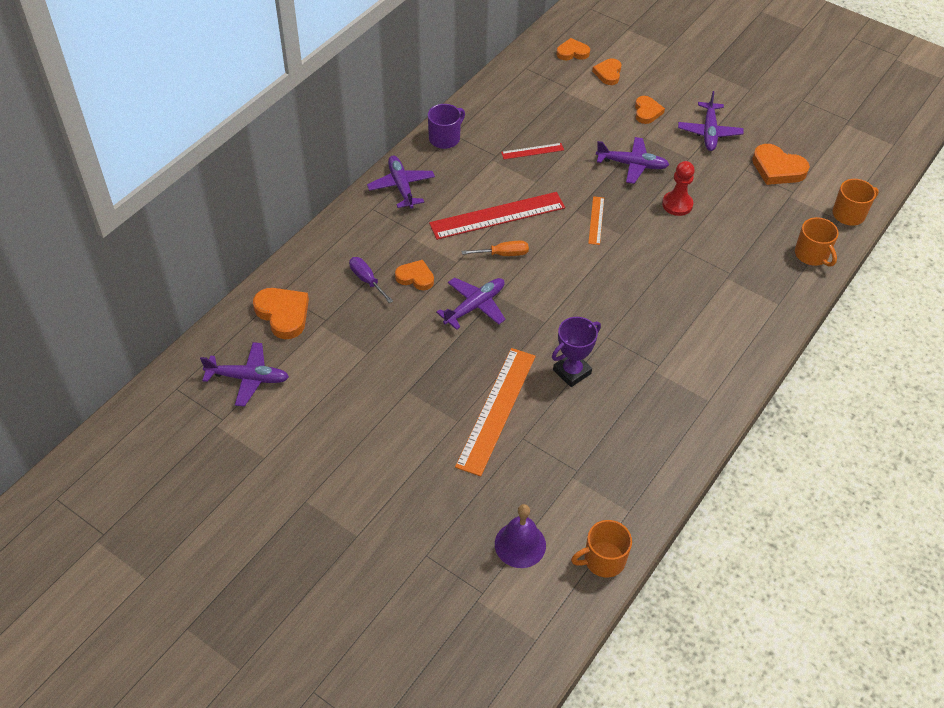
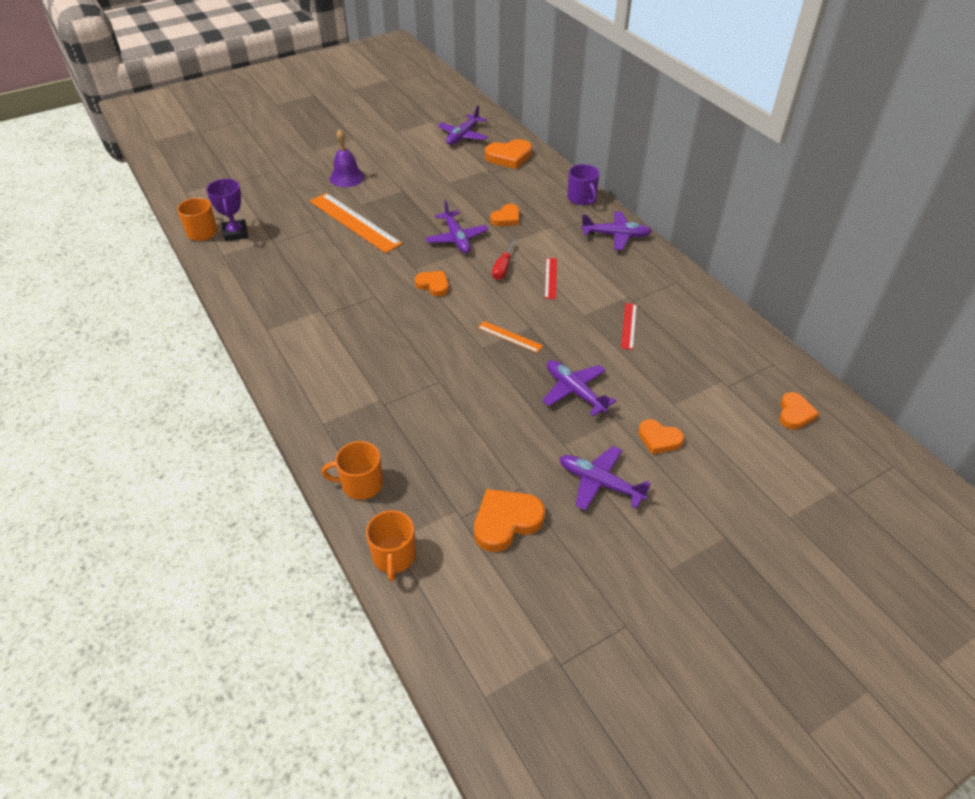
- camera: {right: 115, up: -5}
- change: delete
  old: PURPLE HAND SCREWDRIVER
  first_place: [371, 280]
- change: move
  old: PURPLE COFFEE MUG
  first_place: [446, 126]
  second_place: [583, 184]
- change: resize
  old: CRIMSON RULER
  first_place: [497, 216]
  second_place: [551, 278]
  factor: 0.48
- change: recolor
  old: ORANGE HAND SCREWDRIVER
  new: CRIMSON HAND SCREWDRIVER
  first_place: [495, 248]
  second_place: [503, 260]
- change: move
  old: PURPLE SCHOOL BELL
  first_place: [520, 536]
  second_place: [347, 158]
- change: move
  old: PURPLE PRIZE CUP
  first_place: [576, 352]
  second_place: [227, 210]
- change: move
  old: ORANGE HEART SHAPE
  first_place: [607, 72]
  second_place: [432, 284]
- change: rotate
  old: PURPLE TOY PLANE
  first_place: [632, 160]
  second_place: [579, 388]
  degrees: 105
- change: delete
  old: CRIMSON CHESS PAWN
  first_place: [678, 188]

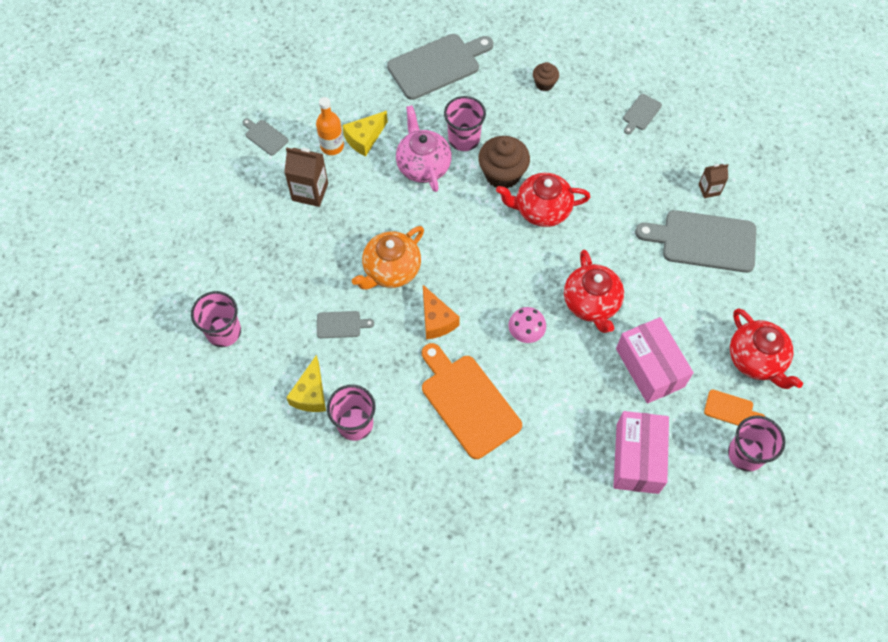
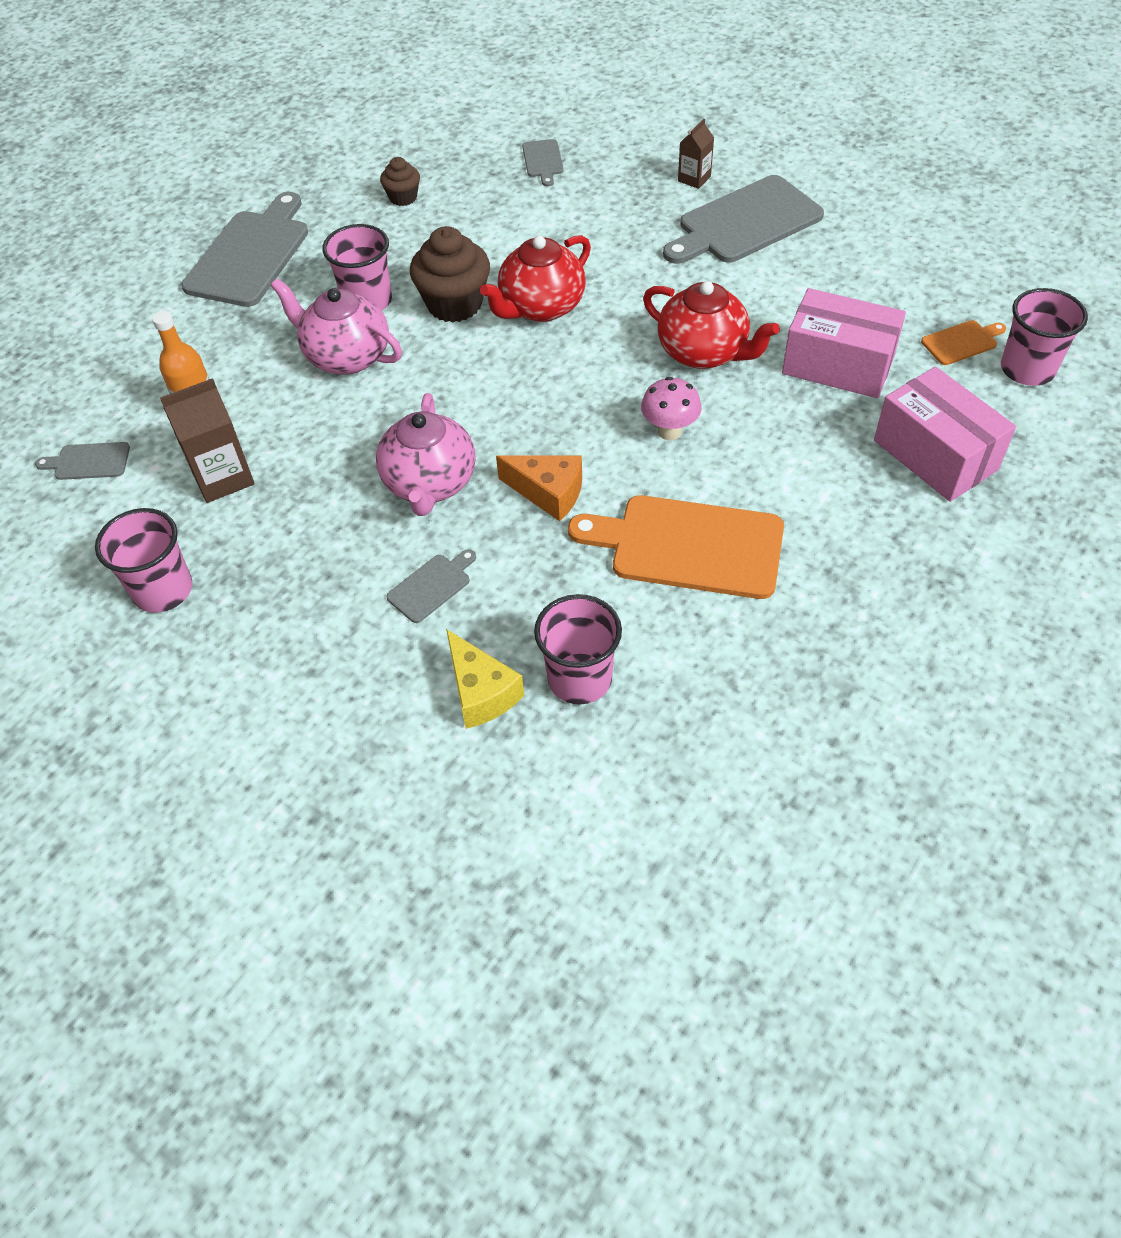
- camera: {right: -40, up: -10}
- change: move
  old: ROSE-PINK BEAKER
  first_place: [216, 319]
  second_place: [143, 560]
- change: delete
  old: GOLDEN CHEESE
  first_place: [365, 134]
- change: recolor
  old: ORANGE TEA POT
  new: ROSE-PINK TEA POT
  first_place: [388, 258]
  second_place: [426, 454]
- change: delete
  old: CRIMSON TEA POT
  first_place: [766, 348]

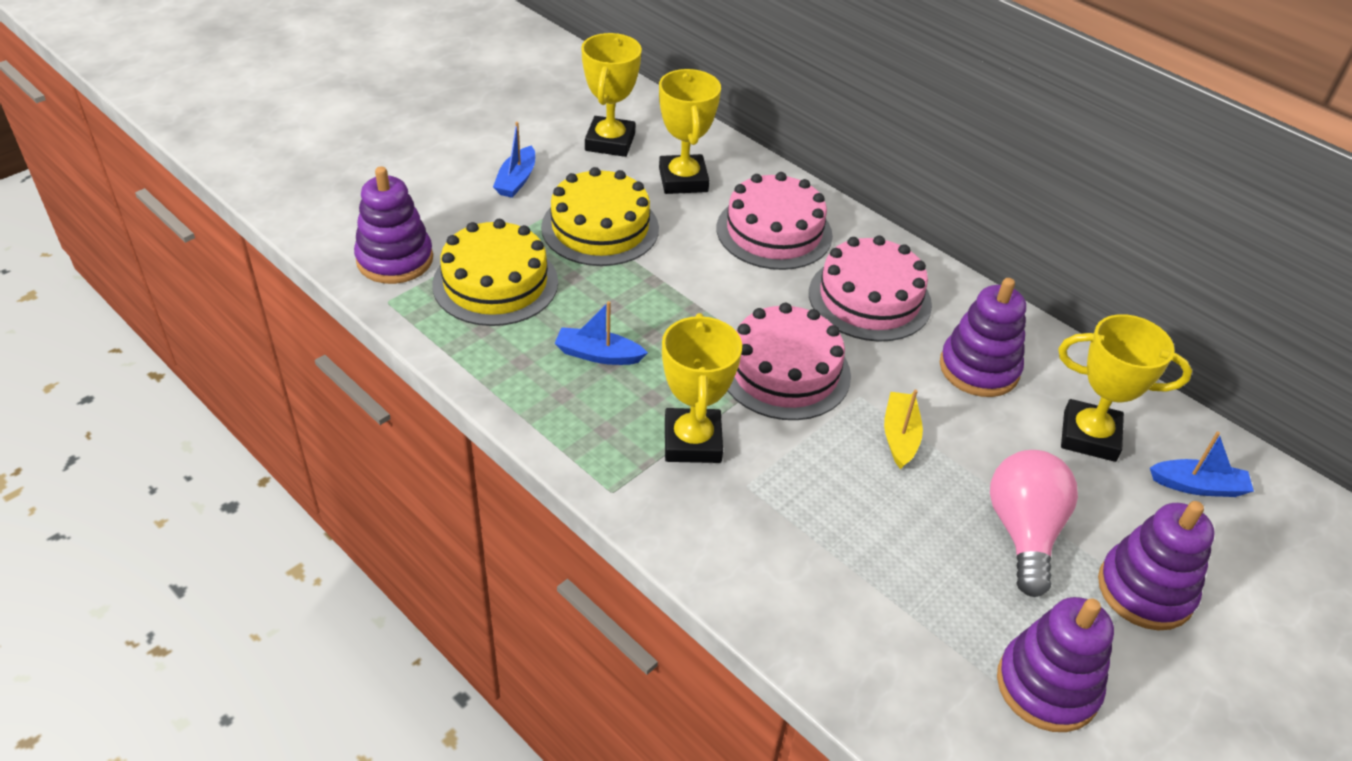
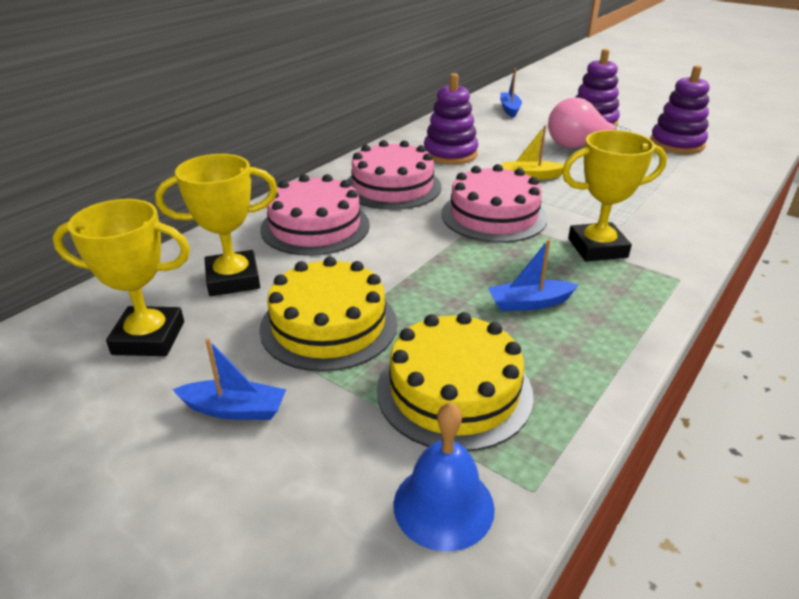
- camera: {right: -95, up: -10}
- change: replace
  old: PURPLE STACKING RINGS
  new: ROYAL BLUE SCHOOL BELL
  first_place: [393, 225]
  second_place: [444, 477]
- change: rotate
  old: ROYAL BLUE TOY BOAT
  first_place: [601, 333]
  second_place: [533, 275]
  degrees: 75
- change: delete
  old: GOLDEN PRIZE CUP
  first_place: [1125, 388]

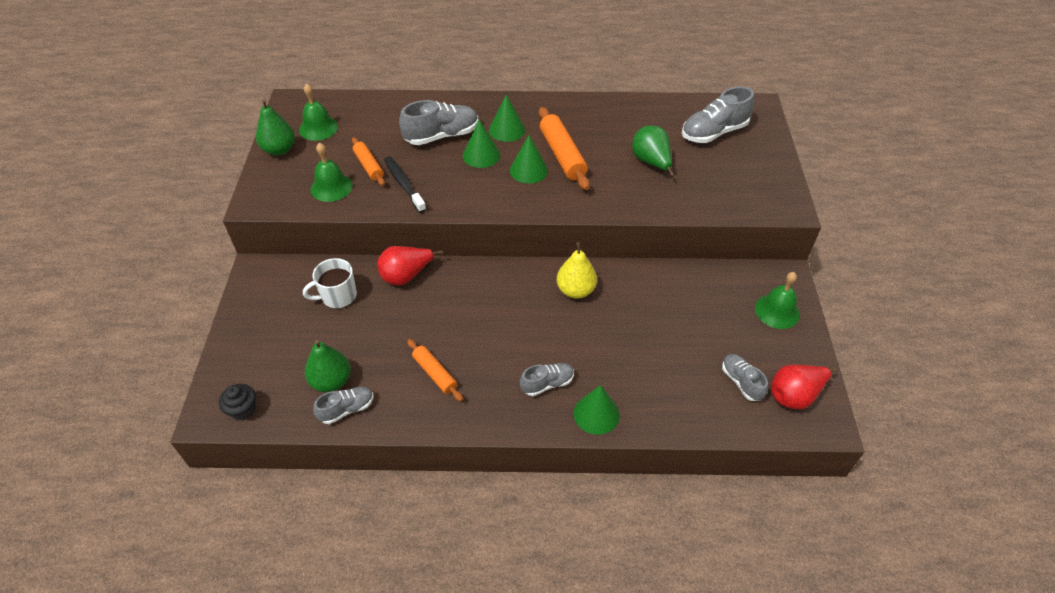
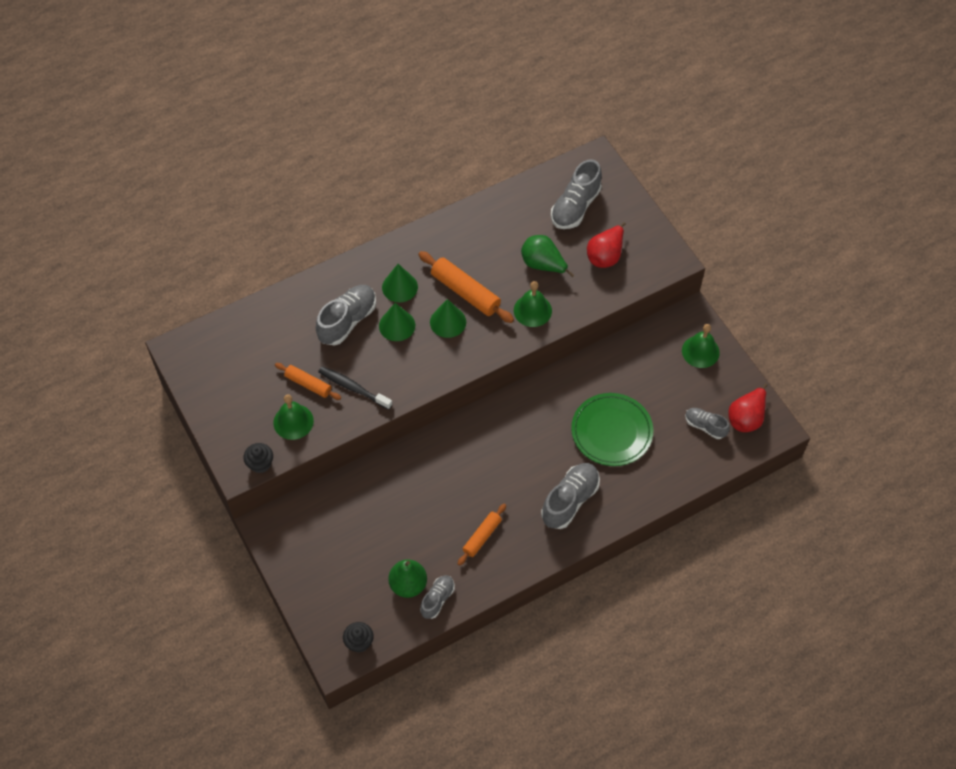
- camera: {right: -30, up: 10}
- change: delete
  old: LEAF-GREEN PEAR FRUIT
  first_place: [275, 127]
- change: move
  old: LEAF-GREEN SCHOOL BELL
  first_place: [318, 112]
  second_place: [533, 304]
- change: delete
  old: SNOW-WHITE COFFEE MUG
  first_place: [330, 283]
- change: move
  old: CRIMSON PEAR FRUIT
  first_place: [410, 265]
  second_place: [606, 245]
- change: rotate
  old: ORANGE PASTRY ROLLER
  first_place: [435, 370]
  second_place: [482, 535]
  degrees: -75
- change: resize
  old: GRAY LACE-UP SHOE
  first_place: [547, 379]
  second_place: [570, 496]
  factor: 1.68
- change: delete
  old: GOLDEN PEAR FRUIT
  first_place: [577, 270]
- change: delete
  old: LEAF-GREEN CONE SHAPE
  first_place: [597, 410]
- change: insert
  new: BLACK CUPCAKE
  second_place: [258, 458]
- change: insert
  new: LEAF-GREEN FLAT DISH
  second_place: [612, 429]

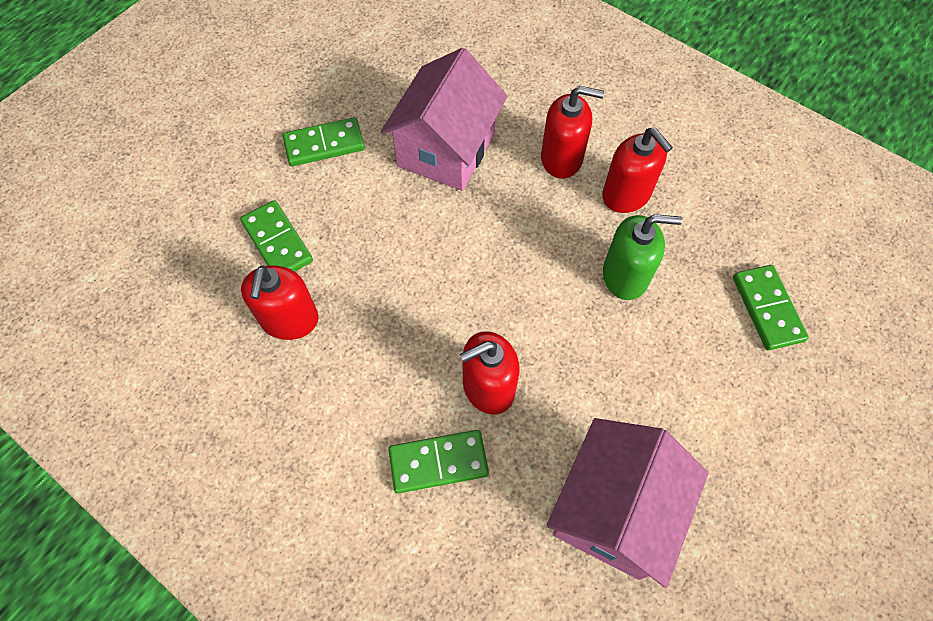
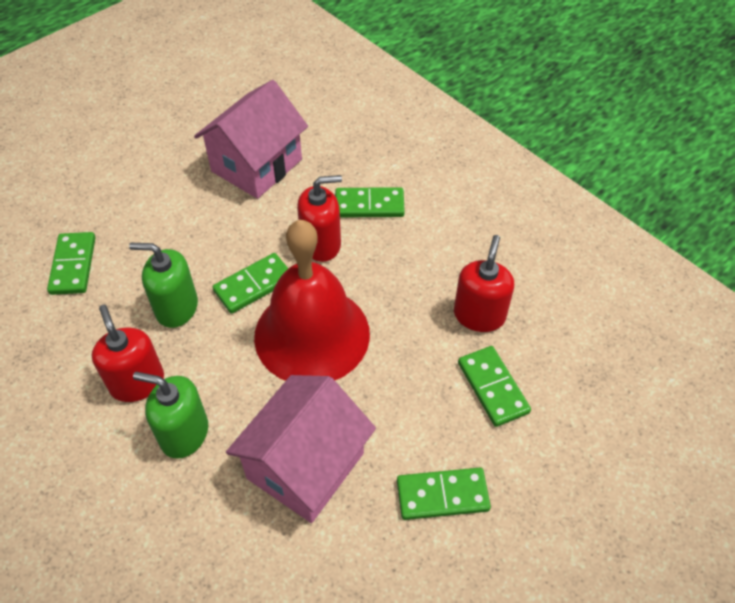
- camera: {right: -170, up: -10}
- change: recolor
  old: CRIMSON SOAP DISPENSER
  new: LEAF-GREEN SOAP DISPENSER
  first_place: [572, 132]
  second_place: [170, 415]
- change: insert
  new: LEAF-GREEN DOMINO PIECE
  second_place: [250, 283]
- change: insert
  new: CRIMSON SCHOOL BELL
  second_place: [312, 300]

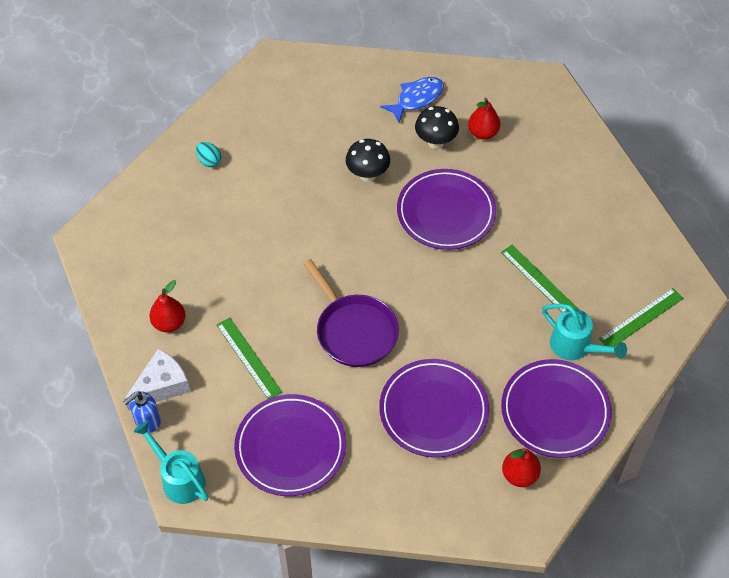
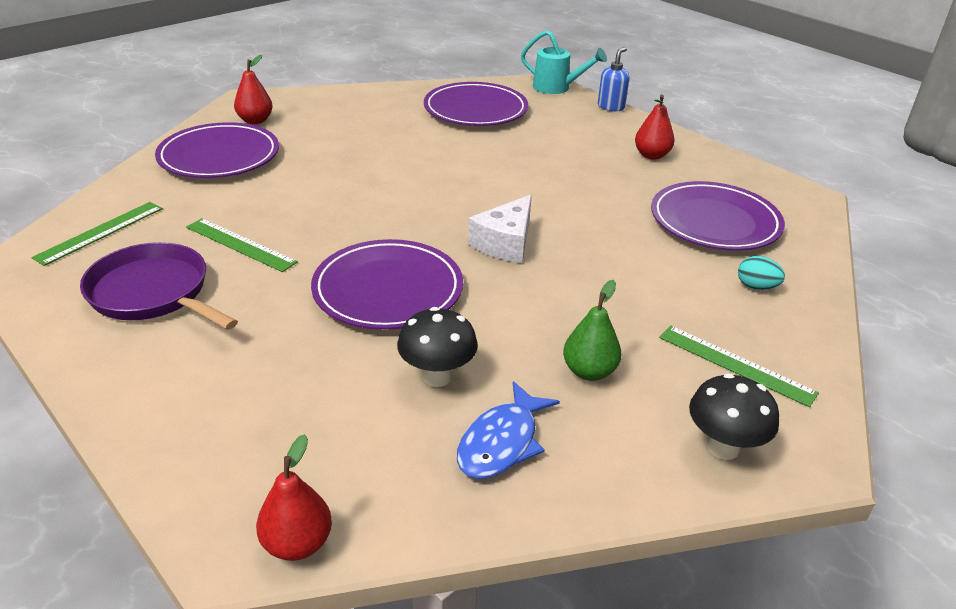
- camera: {right: 160, up: -20}
- change: move
  old: SNOW-WHITE CHEESE
  first_place: [157, 379]
  second_place: [500, 229]
- change: move
  old: LEAF-GREEN RULER
  first_place: [249, 358]
  second_place: [739, 366]
- change: move
  old: PURPLE FRYING PAN
  first_place: [351, 313]
  second_place: [159, 286]
- change: move
  old: BLACK TOADSTOOL
  first_place: [368, 160]
  second_place: [734, 416]
- change: move
  old: PURPLE FLAT DISH
  first_place: [434, 408]
  second_place: [718, 216]
- change: move
  old: CRIMSON PEAR FRUIT
  first_place: [484, 119]
  second_place: [294, 497]
- change: delete
  old: AQUA WATERING POT
  first_place: [584, 332]
- change: insert
  new: LEAF-GREEN PEAR FRUIT
  second_place: [592, 330]

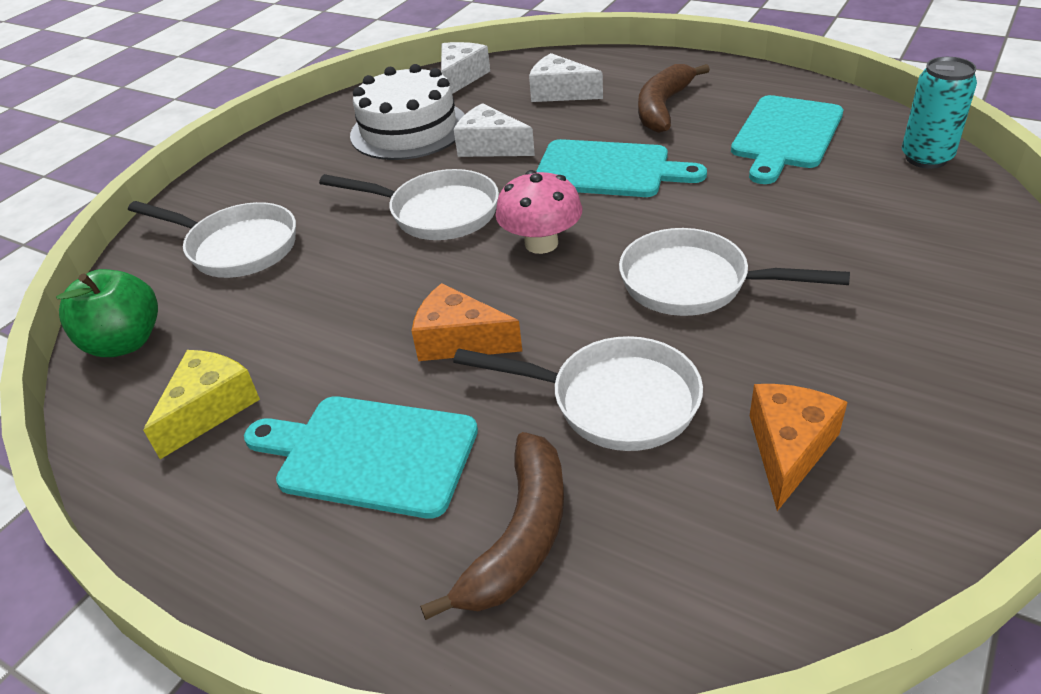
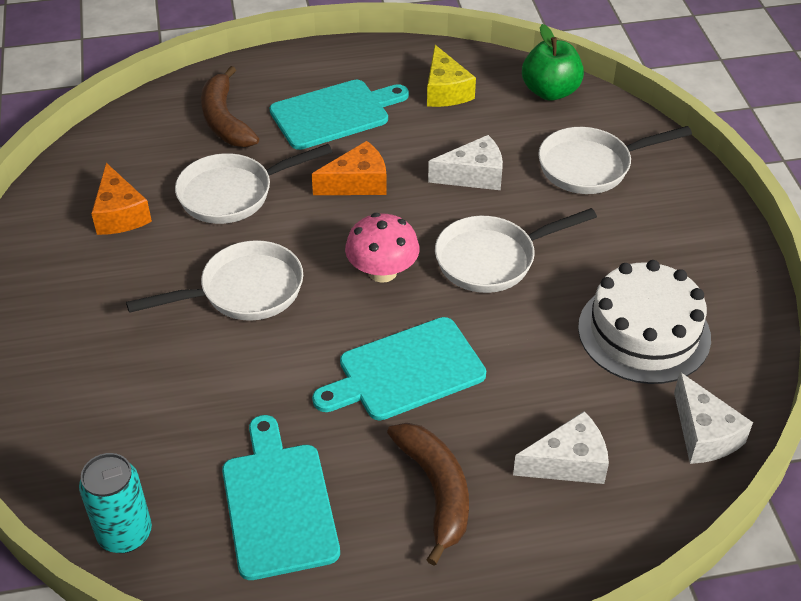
- camera: {right: 135, up: 5}
- change: move
  old: SNOW-WHITE CHEESE
  first_place: [494, 130]
  second_place: [465, 162]

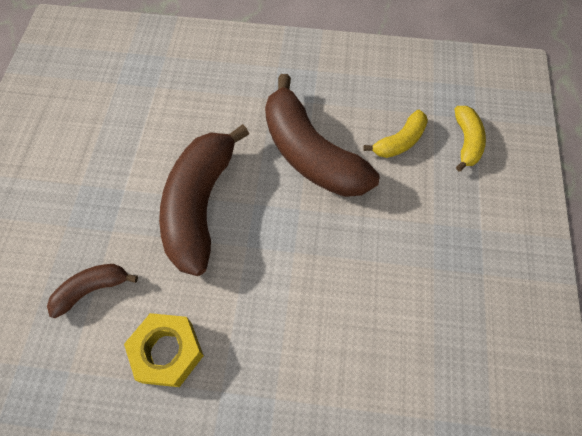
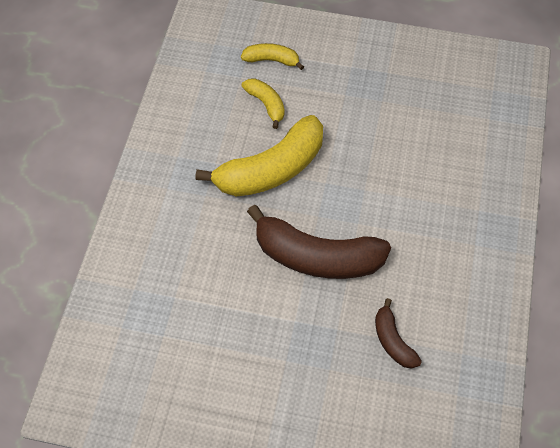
- camera: {right: -85, up: -5}
- change: delete
  old: GOLDEN HEXAGON NUT
  first_place: [164, 350]
- change: recolor
  old: DARK BROWN TOY BANANA
  new: GOLDEN TOY BANANA
  first_place: [322, 135]
  second_place: [259, 156]

